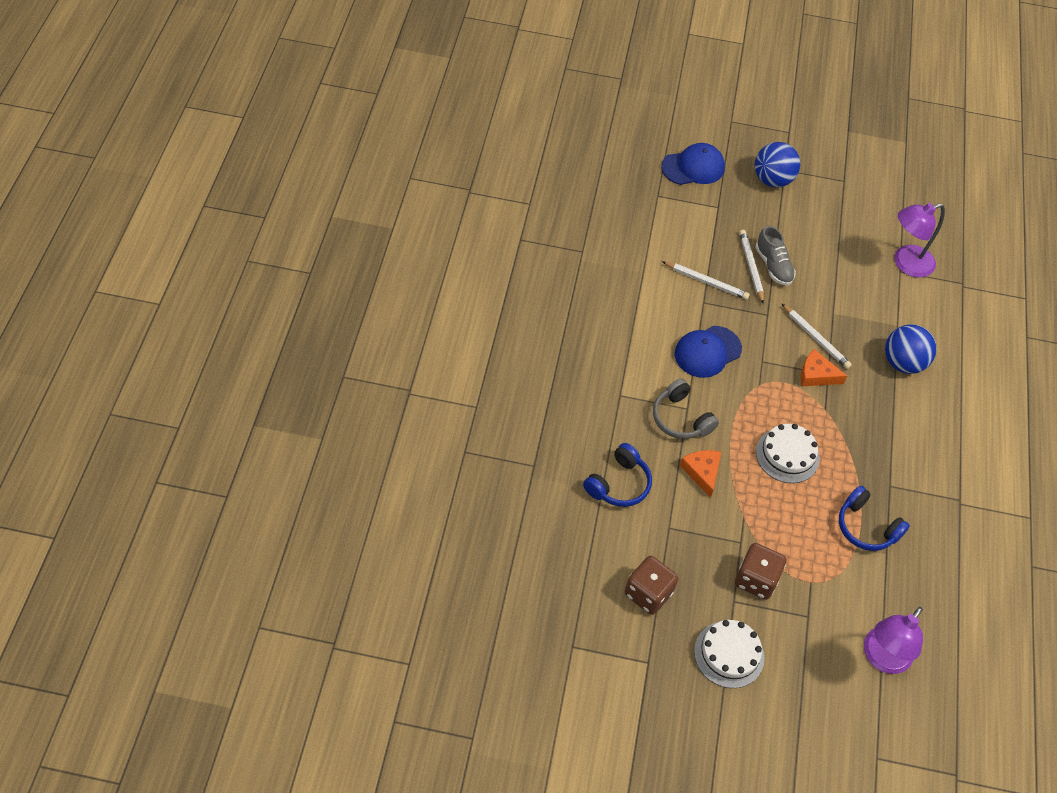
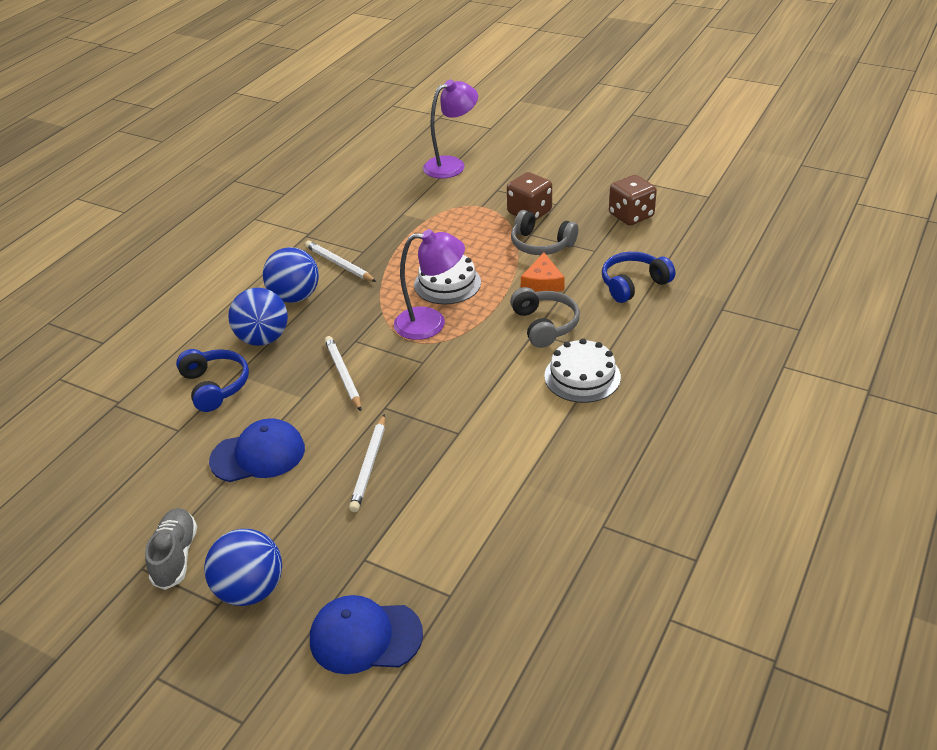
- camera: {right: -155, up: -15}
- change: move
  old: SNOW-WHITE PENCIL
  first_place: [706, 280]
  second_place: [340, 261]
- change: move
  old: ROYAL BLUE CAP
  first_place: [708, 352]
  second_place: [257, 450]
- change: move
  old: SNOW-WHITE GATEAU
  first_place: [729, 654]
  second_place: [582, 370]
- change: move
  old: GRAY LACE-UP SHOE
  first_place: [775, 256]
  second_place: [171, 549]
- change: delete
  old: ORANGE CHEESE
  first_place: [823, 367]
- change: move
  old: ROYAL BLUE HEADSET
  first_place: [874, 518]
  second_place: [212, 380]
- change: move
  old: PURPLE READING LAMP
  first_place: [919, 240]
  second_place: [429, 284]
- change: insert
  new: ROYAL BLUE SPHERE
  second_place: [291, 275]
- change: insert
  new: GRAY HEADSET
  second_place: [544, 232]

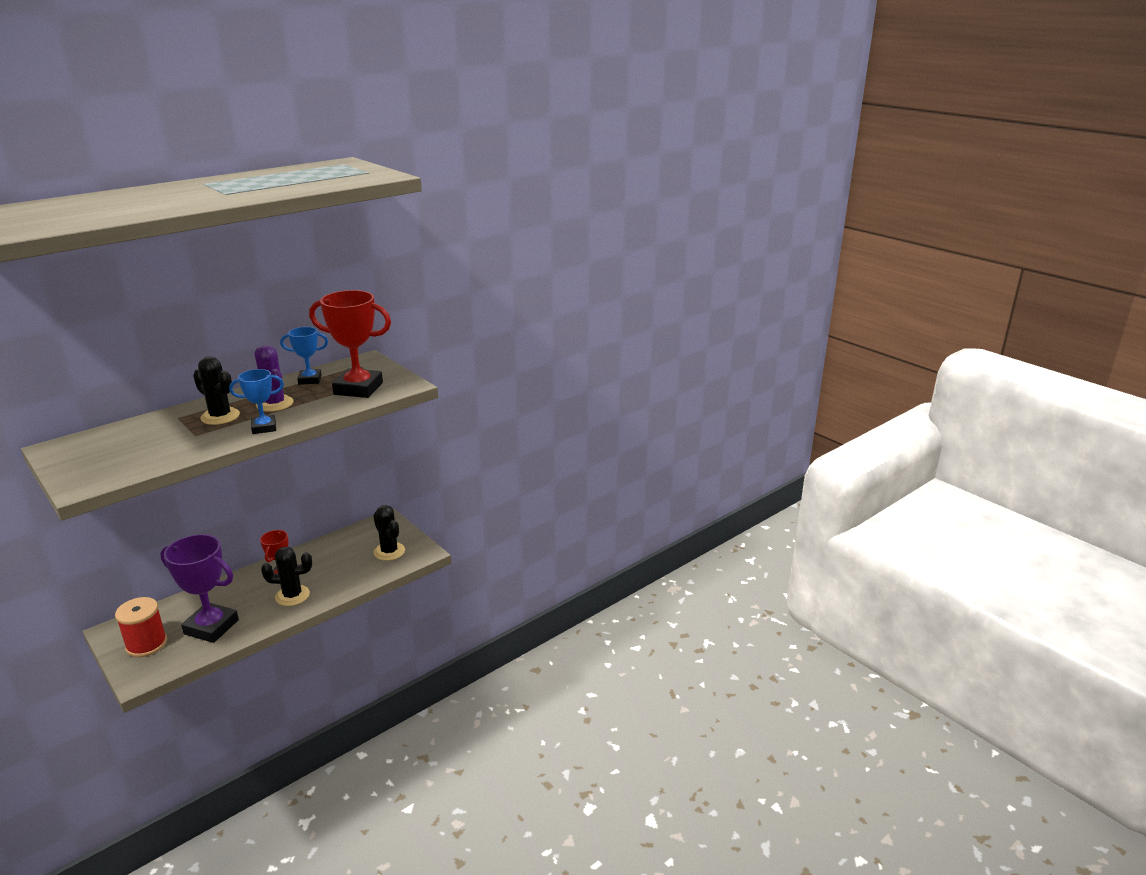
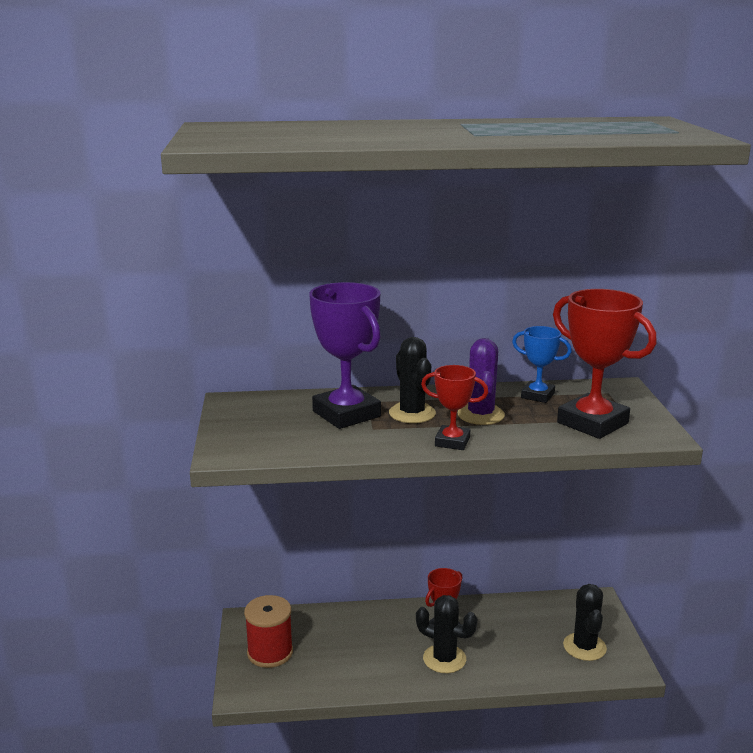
- camera: {right: 35, up: -5}
- change: move
  old: PURPLE PRIZE CUP
  first_place: [199, 588]
  second_place: [345, 355]
- change: recolor
  old: ROYAL BLUE PRIZE CUP
  new: CRIMSON PRIZE CUP
  first_place: [256, 401]
  second_place: [454, 407]

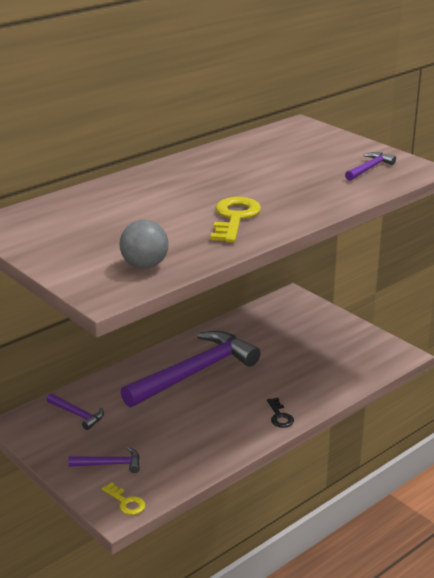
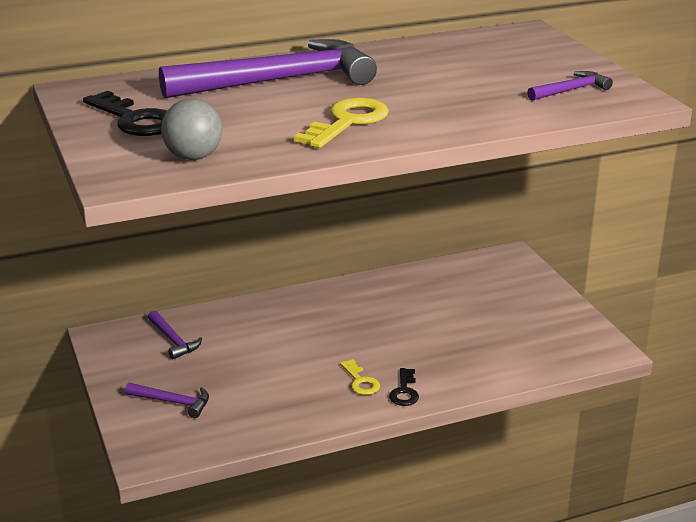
- camera: {right: 20, up: 0}
- change: move
  old: GOLDEN KEY
  first_place: [124, 498]
  second_place: [360, 377]
- change: move
  old: PURPLE CARPENTER'S HAMMER
  first_place: [191, 369]
  second_place: [268, 68]
- change: insert
  new: BLACK KEY
  second_place: [125, 113]

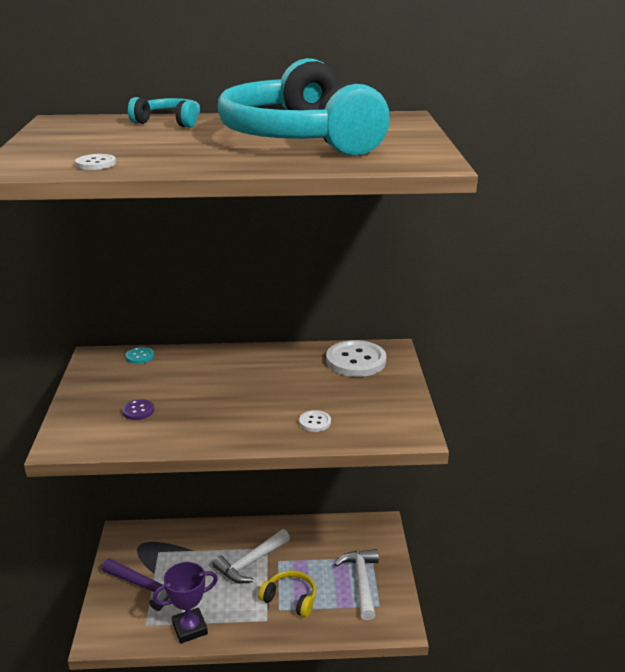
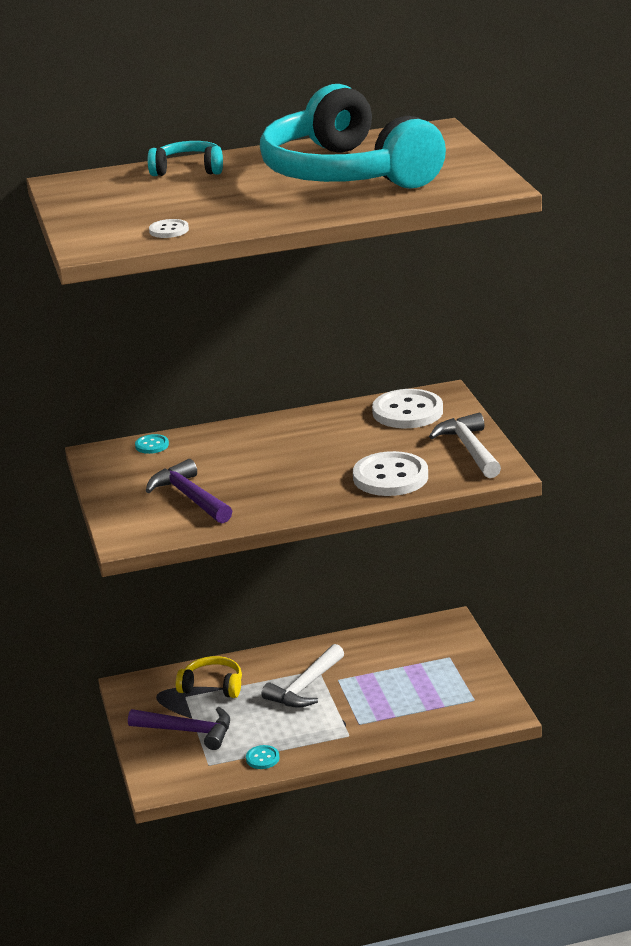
- camera: {right: -10, up: 0}
- change: replace
  old: PURPLE SEWING BUTTON
  new: PURPLE CARPENTER'S HAMMER
  first_place: [138, 409]
  second_place: [189, 491]
- change: replace
  old: PURPLE PRIZE CUP
  new: AQUA SEWING BUTTON
  first_place: [185, 603]
  second_place: [262, 757]
- change: move
  old: GOLDEN HEADSET
  first_place: [287, 593]
  second_place: [209, 677]
- change: resize
  old: SNOW-WHITE SEWING BUTTON
  first_place: [315, 421]
  second_place: [390, 473]
  factor: 2.14
- change: move
  old: SNOW-WHITE CARPENTER'S HAMMER
  first_place: [356, 584]
  second_place: [465, 445]

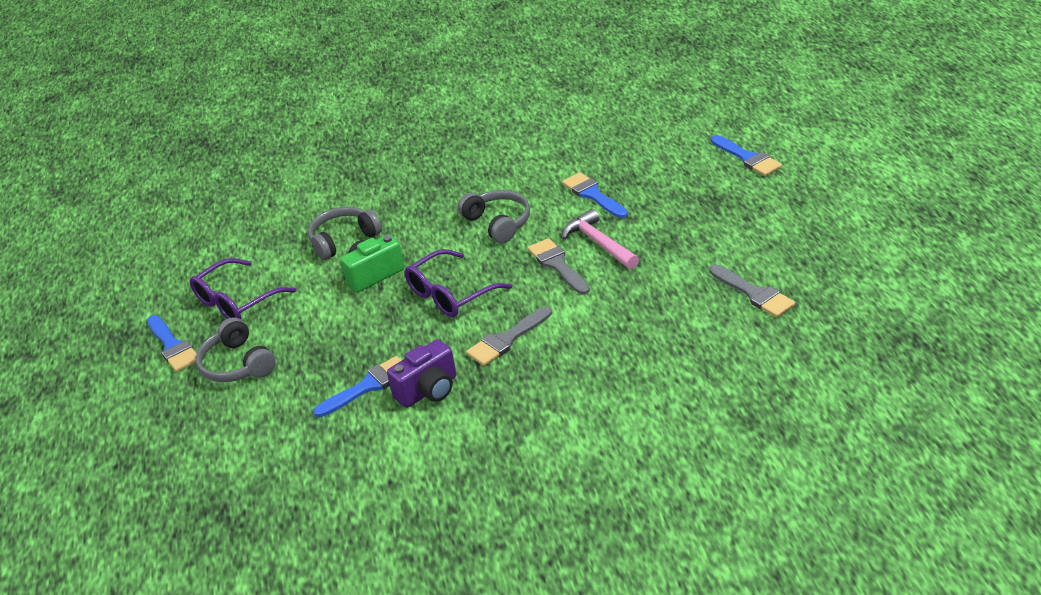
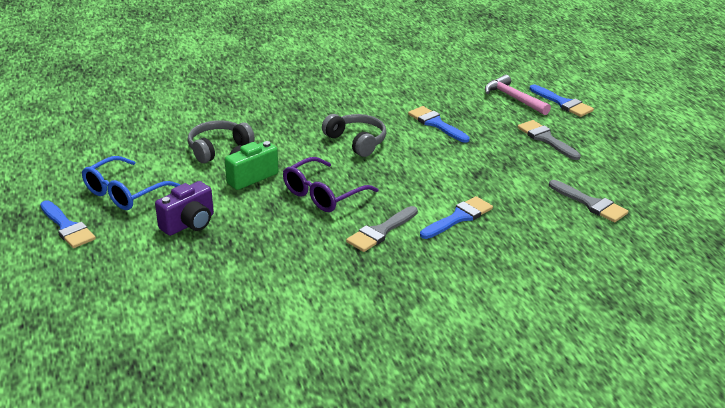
- camera: {right: -10, up: -5}
- change: recolor
  old: PURPLE EYEGLASSES
  new: ROYAL BLUE EYEGLASSES
  first_place: [243, 288]
  second_place: [131, 183]
- change: delete
  old: GRAY HEADSET
  first_place: [236, 349]
- change: move
  old: ROYAL BLUE BRUSH
  first_place: [357, 386]
  second_place: [456, 217]
- change: move
  old: PURPLE COMPACT CAMERA
  first_place: [421, 373]
  second_place: [184, 208]
- change: move
  old: GRAY BRUSH
  first_place: [559, 266]
  second_place: [549, 140]
- change: move
  old: ROSE-PINK CARPENTER'S HAMMER
  first_place: [600, 239]
  second_place: [518, 95]

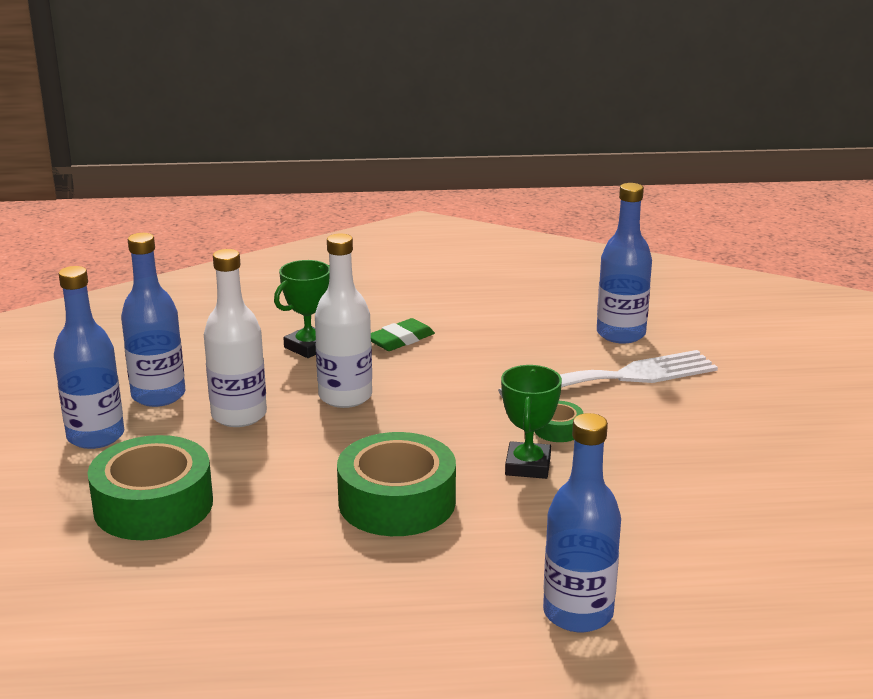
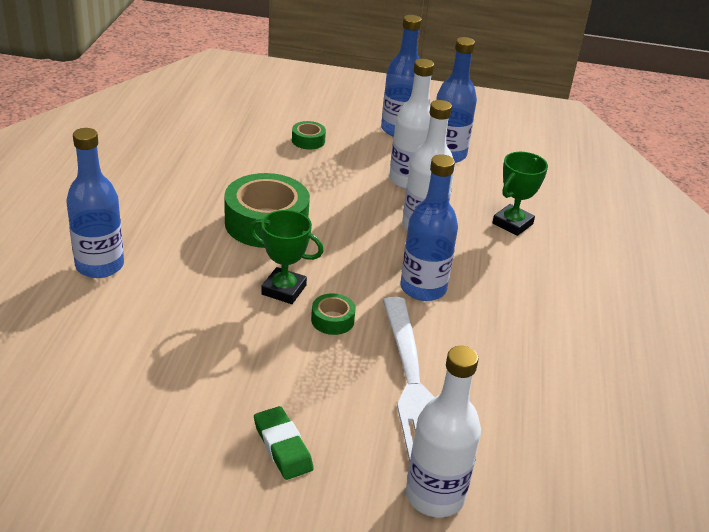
- camera: {right: 100, up: 10}
- change: resize
  old: LEAF-GREEN TAPE
  first_place: [150, 487]
  second_place: [309, 135]
  factor: 0.46
- change: rotate
  old: LEAF-GREEN PRIZE CUP
  first_place: [302, 309]
  second_place: [520, 194]
  degrees: 75
- change: move
  old: LEAF-GREEN ERASER
  first_place: [403, 334]
  second_place: [284, 443]
- change: move
  old: ROYAL BLUE BOTTLE
  first_place: [624, 263]
  second_place: [429, 227]
- change: insert
  new: SNOW-WHITE BOTTLE
  second_place: [443, 431]

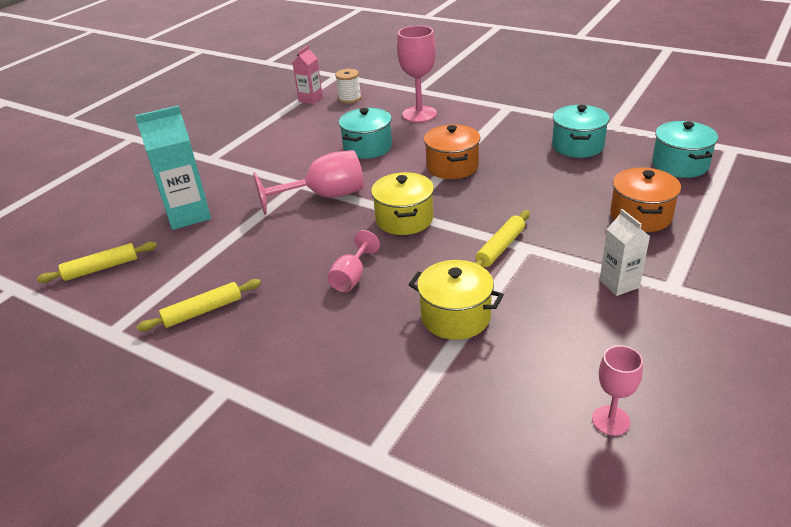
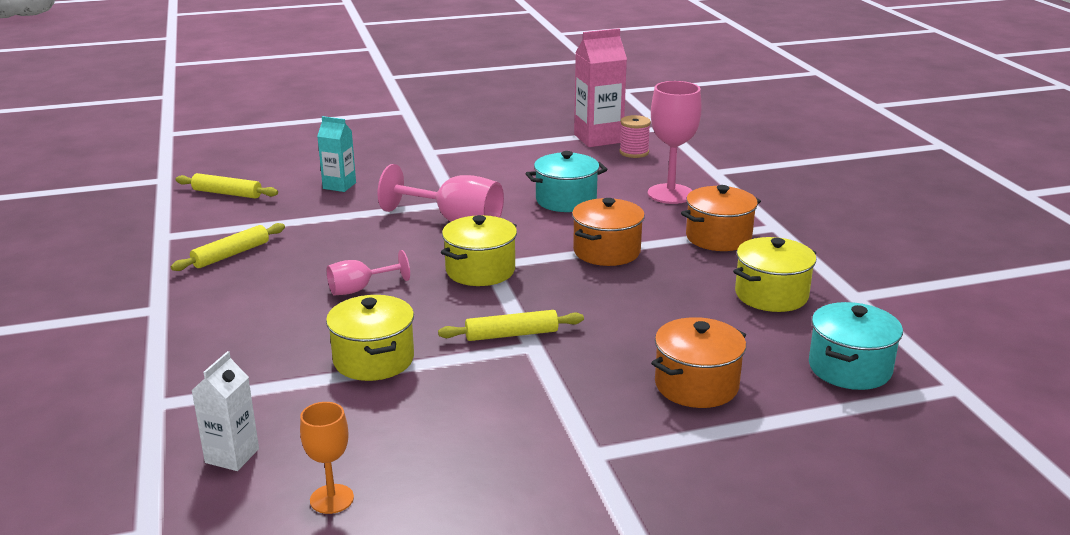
- camera: {right: 40, up: -10}
- change: resize
  old: AQUA JUICE CARTON
  first_place: [173, 167]
  second_place: [336, 154]
  factor: 0.59
- change: rotate
  old: GOLDEN PASTRY ROLLER
  first_place: [199, 305]
  second_place: [228, 247]
  degrees: -60
- change: resize
  old: ROSE-PINK JUICE CARTON
  first_place: [307, 75]
  second_place: [600, 87]
  factor: 1.7
- change: recolor
  old: SNOW-WHITE BOBBIN
  new: ROSE-PINK BOBBIN
  first_place: [348, 86]
  second_place: [635, 136]
- change: recolor
  old: AQUA STOCKPOT
  new: GOLDEN STOCKPOT
  first_place: [581, 131]
  second_place: [774, 274]
- change: recolor
  old: ROSE-PINK GOBLET
  new: ORANGE GOBLET
  first_place: [617, 390]
  second_place: [327, 458]
- change: move
  old: SNOW-WHITE JUICE CARTON
  first_place: [624, 252]
  second_place: [225, 411]
- change: insert
  new: ORANGE STOCKPOT
  second_place: [721, 218]

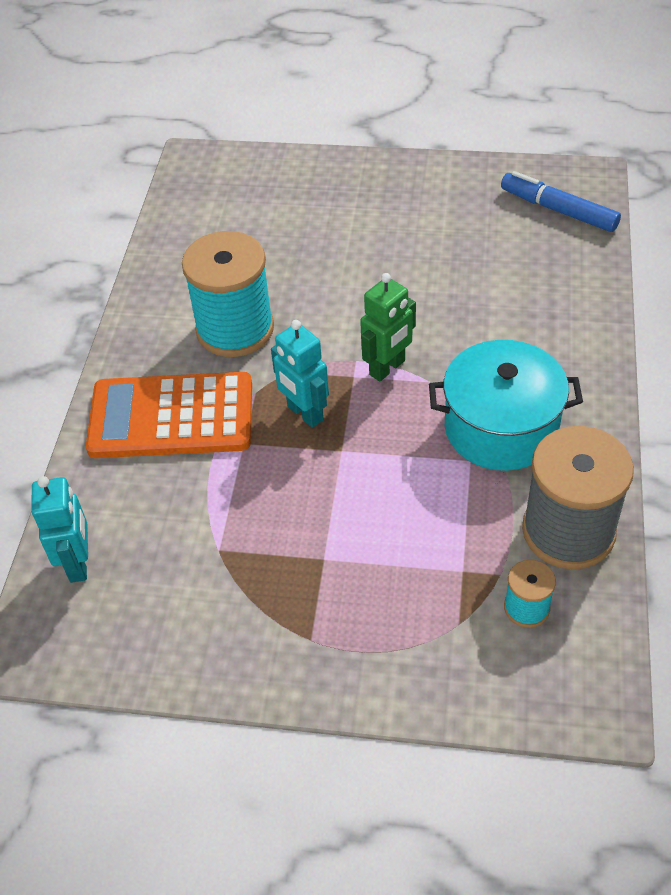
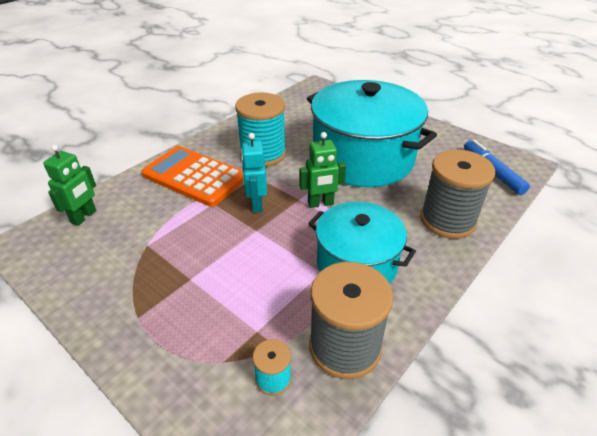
- camera: {right: 30, up: -10}
- change: recolor
  old: AQUA TOY ROBOT
  new: LEAF-GREEN TOY ROBOT
  first_place: [59, 529]
  second_place: [69, 185]
- change: insert
  new: AQUA STOCKPOT
  second_place: [372, 133]
- change: insert
  new: GRAY BOBBIN
  second_place: [457, 194]

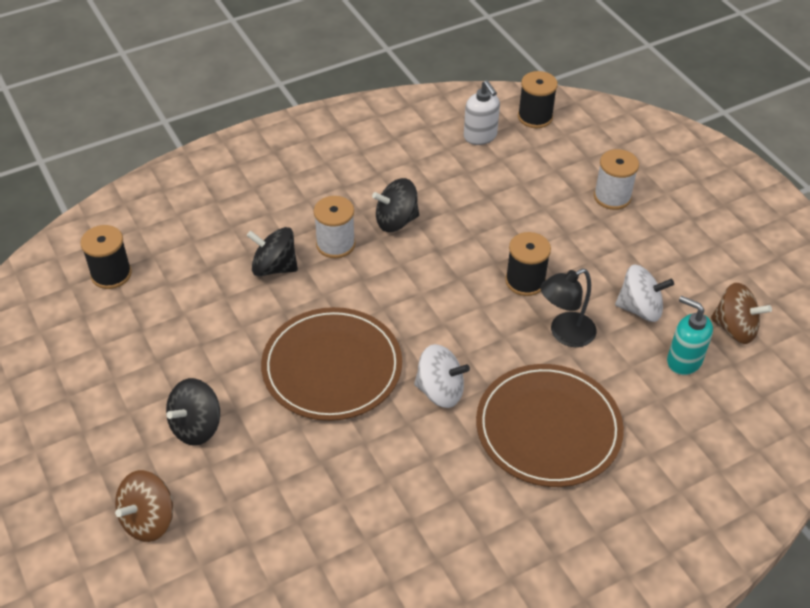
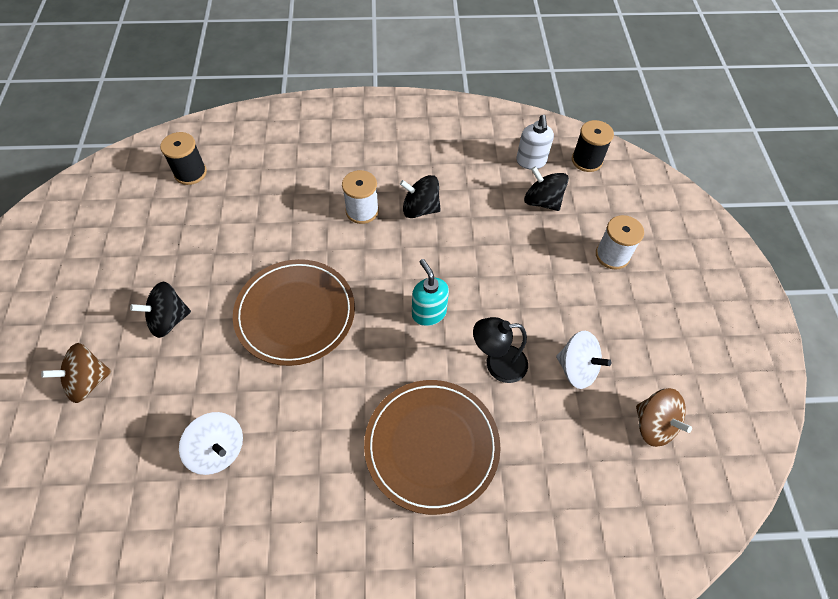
- camera: {right: 25, up: 10}
- change: move
  old: BLACK WHIRLIGIG
  first_place: [272, 251]
  second_place: [546, 188]
- change: move
  old: SNOW-WHITE WHIRLIGIG
  first_place: [442, 376]
  second_place: [211, 443]
- change: delete
  old: BLACK BOBBIN
  first_place: [528, 264]
- change: move
  old: AQUA SOAP DISPENSER
  first_place: [690, 335]
  second_place: [430, 292]

